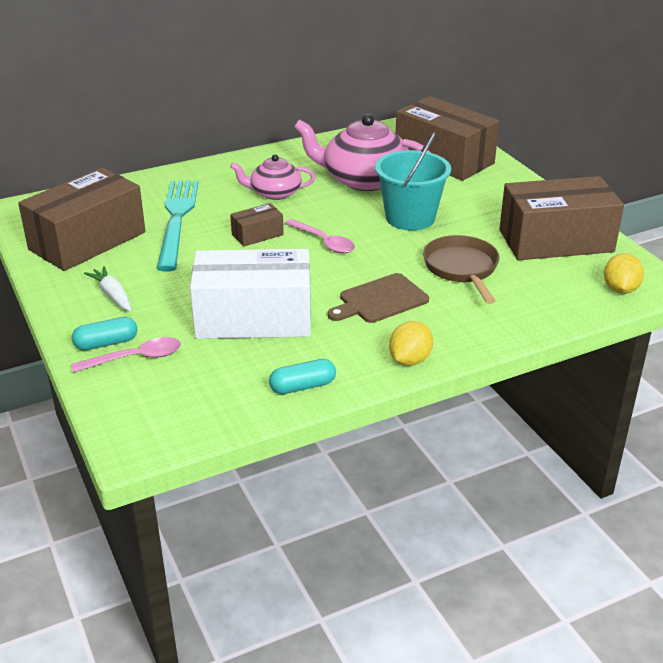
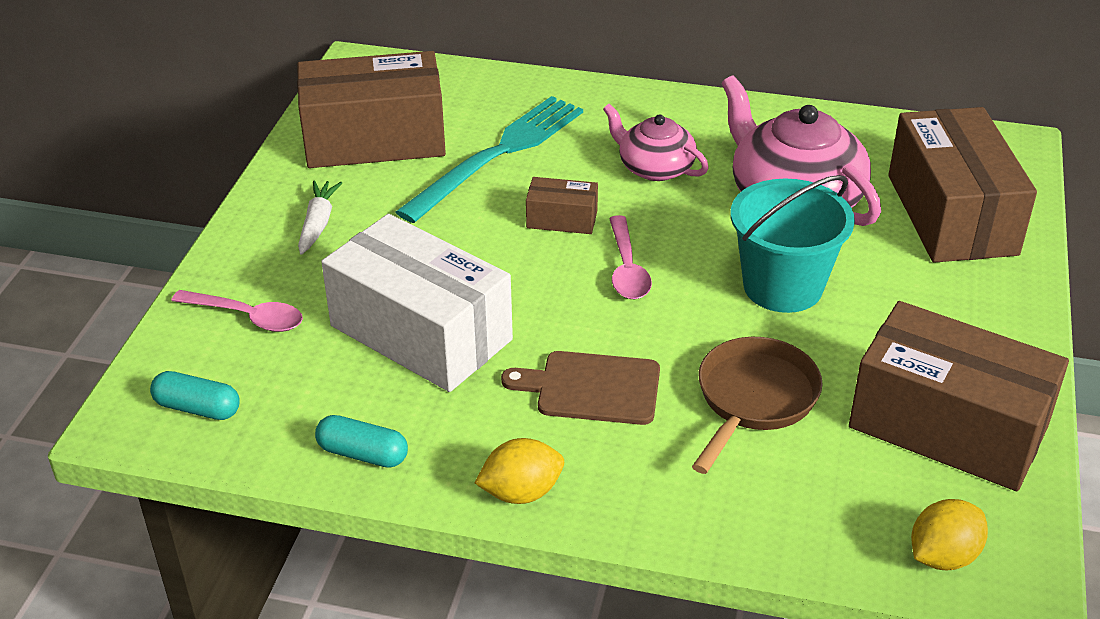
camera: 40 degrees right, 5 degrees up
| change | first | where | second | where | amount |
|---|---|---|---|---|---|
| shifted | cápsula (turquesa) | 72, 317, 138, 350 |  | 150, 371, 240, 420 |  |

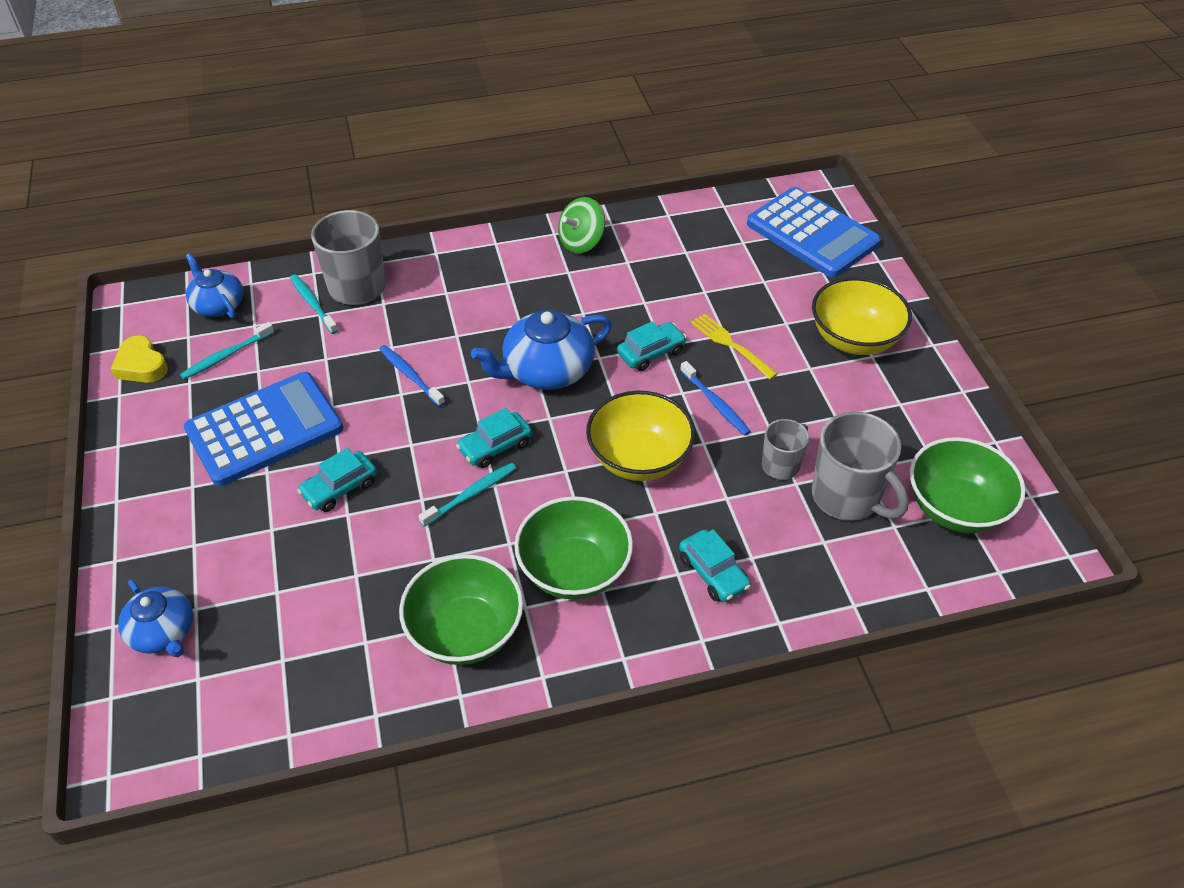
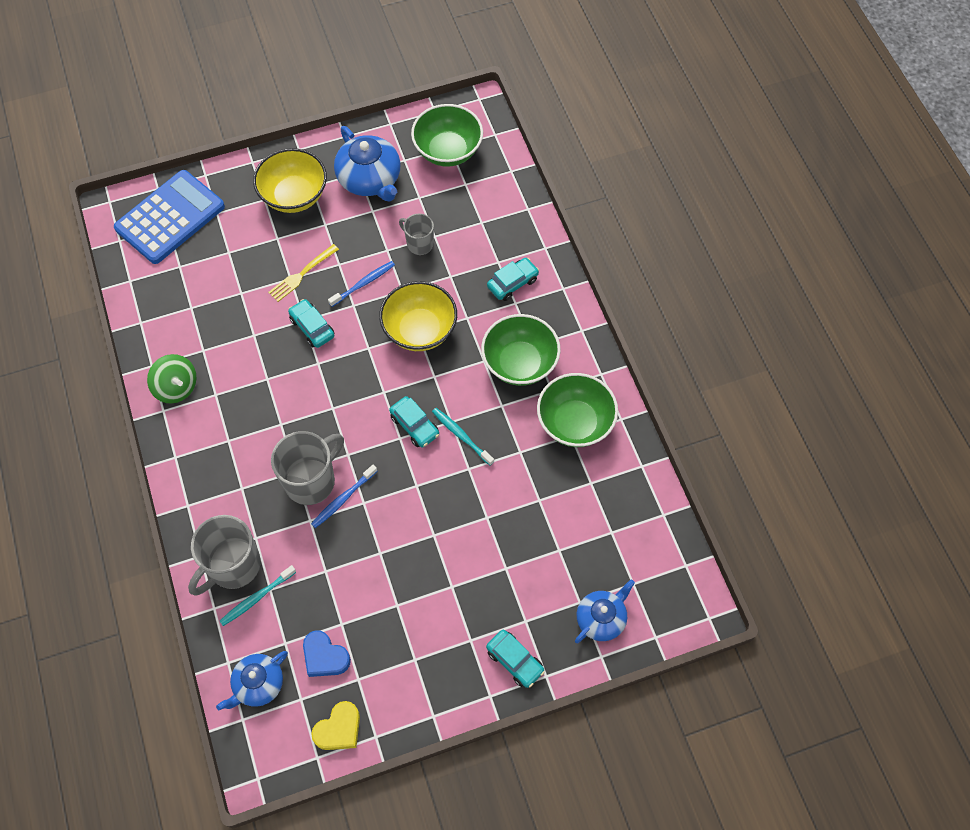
camera: 95 degrees left, 15 degrees up
| change | first | where | second | where | amount |
|---|---|---|---|---|---|
| shifted | tetera (azul) | 471, 310, 612, 390 |  | 334, 126, 401, 202 |  |
| swapped | cepillo de dientes (turquesa) | 180, 322, 274, 380 | corazón (azul) | 303, 630, 351, 677 |  |
| gone | calculadora (azul) | 184, 372, 343, 486 |  |  |  |
| shifted | taza (gris) | 812, 412, 909, 521 |  | 271, 431, 344, 505 |  |
| shifted | coche (turquesa) | 297, 448, 377, 512 |  | 486, 630, 545, 688 |  |

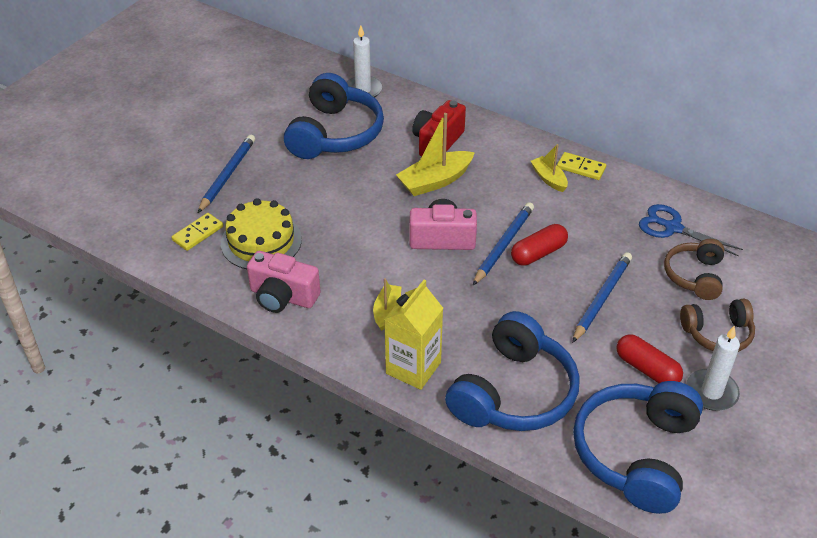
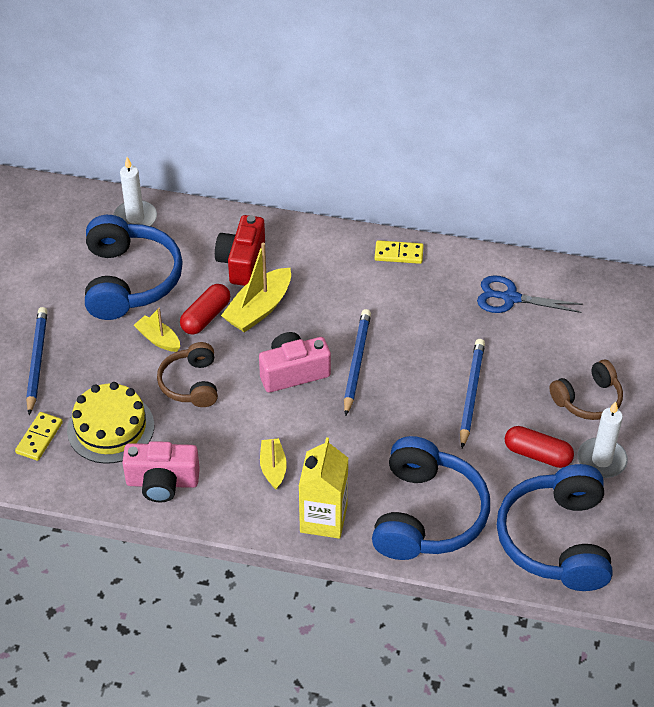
camera: 20 degrees left, 5 degrees up
| change | first | where | second | where | amount |
|---|---|---|---|---|---|
| shifted | barco (amarillo) | 531, 144, 568, 192 |  | 134, 307, 180, 352 |  |
| shifted | cápsula (rojo) | 511, 224, 568, 266 |  | 180, 284, 230, 335 |  |
| shifted | auriculares (marrón) | 664, 239, 724, 300 |  | 157, 342, 218, 407 |  |

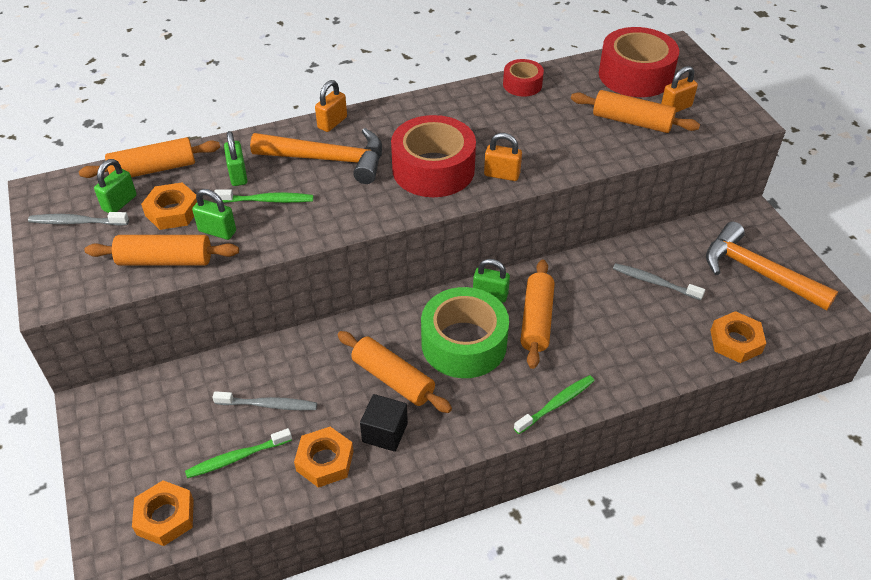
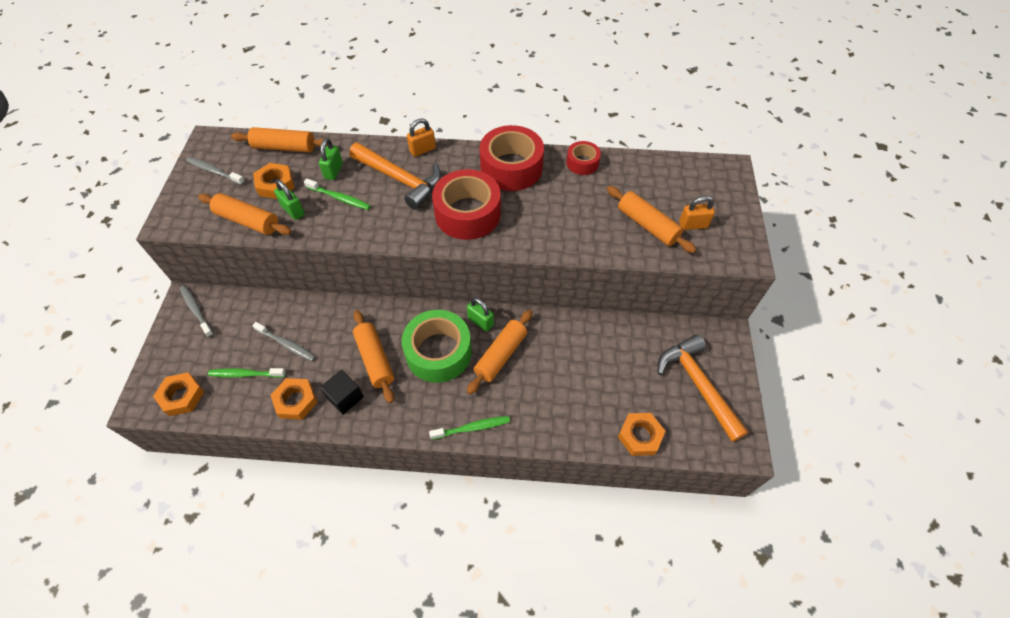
camera: 25 degrees right, 10 degrees up
| change | first | where | second | where | amount |
|---|---|---|---|---|---|
| shifted | cinta adhesiva (rojo) | 599, 27, 679, 97 |  | 479, 125, 544, 191 |  |
| gone | candado (naranja) | 484, 133, 522, 181 |  |  |  |
| gone | candado (verde) | 94, 159, 137, 213 |  |  |  |
| shifted | cepillo de dientes (gris) | 613, 263, 705, 300 |  | 180, 285, 214, 337 |  |

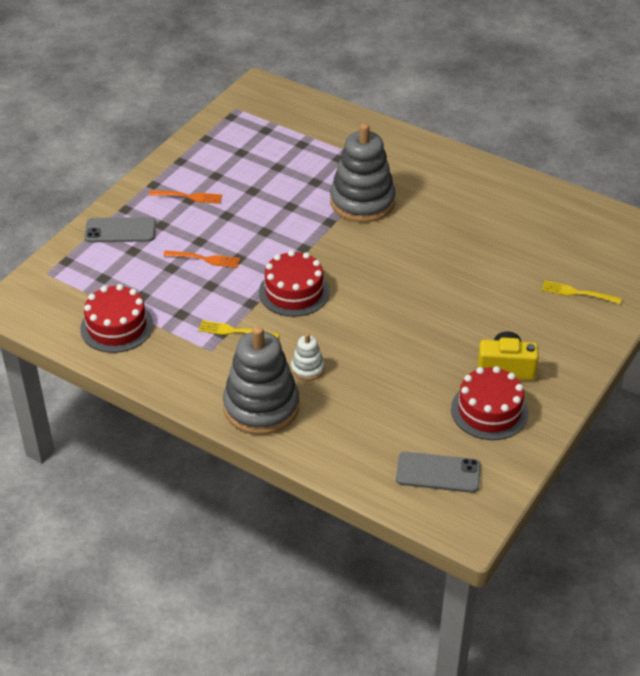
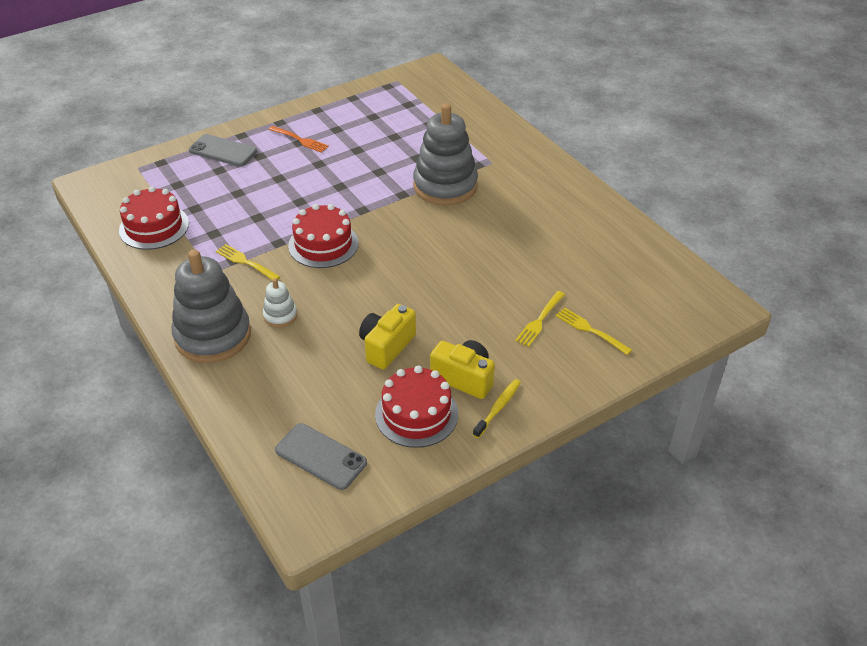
camera: 25 degrees right, 0 degrees up
| change | first | where | second | where | amount |
|---|---|---|---|---|---|
| gone | tenedor (naranja) | 163, 250, 240, 268 |  |  |  |
| new |  |  | tenedor (amarillo) | 515, 291, 565, 347 |  |
| new |  |  | cámara (amarillo) | 359, 304, 416, 370 |  |
| new |  |  | cepillo de dientes (amarillo) | 473, 379, 521, 438 |  |

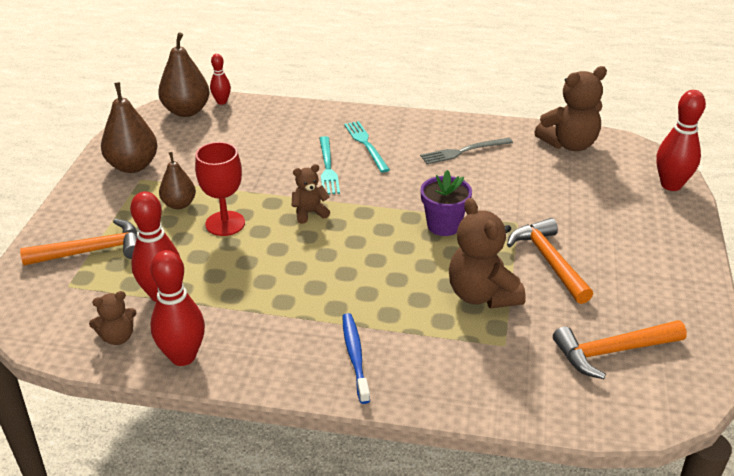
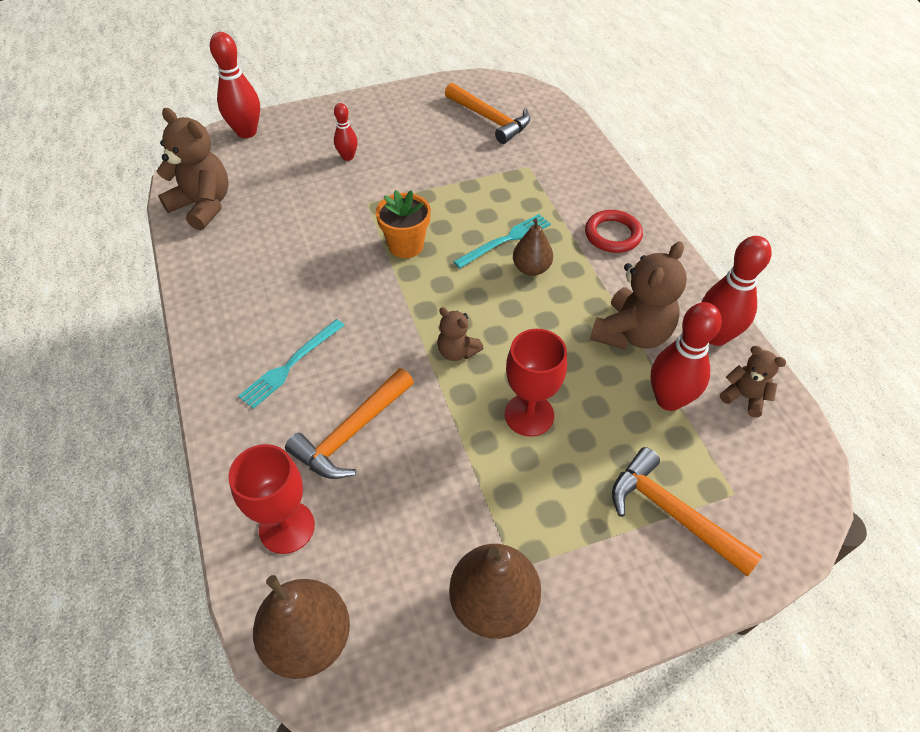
camera: 120 degrees left, 15 degrees up
| change | first | where | second | where | amount |
|---|---|---|---|---|---|
| shifted | bolo (rojo) | 210, 54, 231, 105 |  | 334, 103, 358, 161 |  |
| shifted | tenedor (turquesa) | 319, 136, 340, 194 |  | 453, 214, 551, 268 |  |
| gone | tenedor (gris) | 420, 138, 513, 164 |  |  |  |
| shifted | pera (marrón) | 159, 152, 196, 209 |  | 513, 218, 553, 276 |  |
| repainted | maceta (morado) | 421, 170, 472, 236 | maceta (naranja) | 376, 190, 431, 258 |  |
| shifted | osito (marrón) | 449, 198, 526, 309 |  | 590, 241, 687, 350 |  |
| shifted | martillo (naranja) | 507, 218, 593, 304 |  | 285, 368, 414, 479 |  |
| swapped | cepillo de dientes (azul) | 342, 313, 370, 404 | anillo (rojo) | 585, 210, 643, 253 |  |
| new |  |  | copa (rojo) | 228, 444, 315, 554 |  |

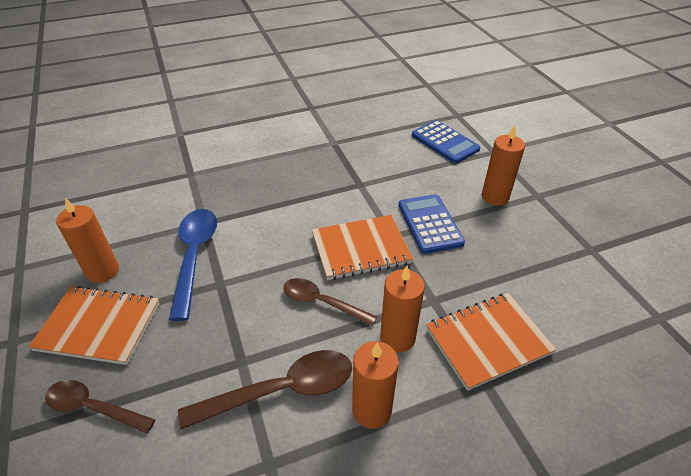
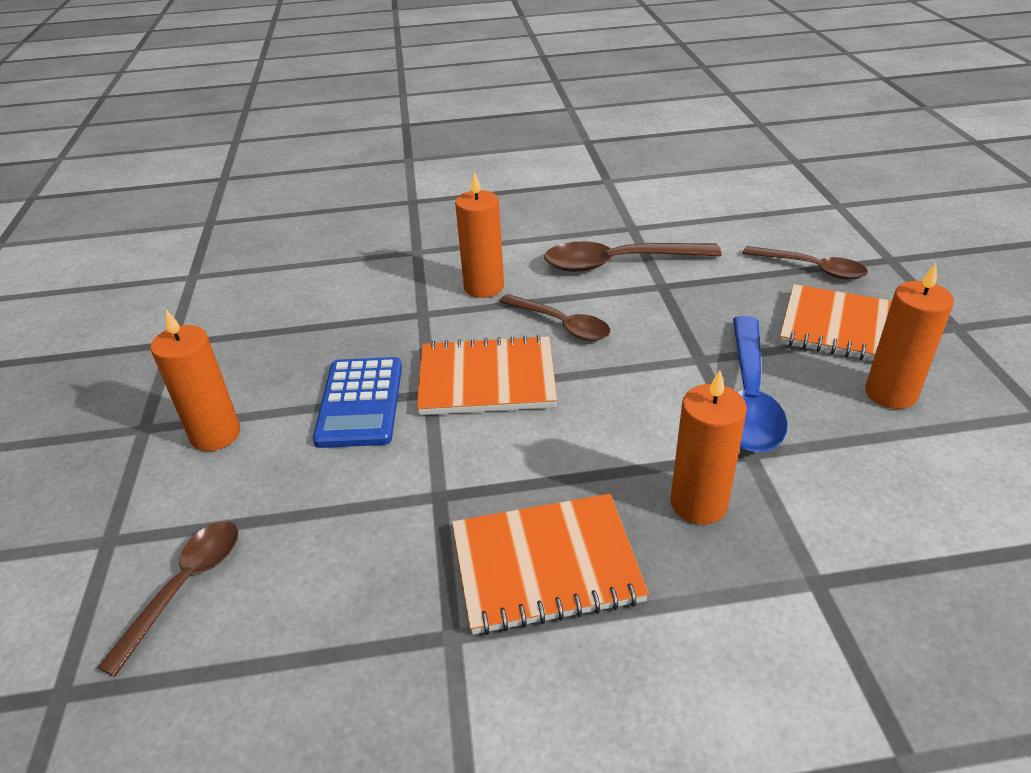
camera: 165 degrees left, 5 degrees down
| change | first | where | second | where | amount |
|---|---|---|---|---|---|
| swapped | calculadora (azul) | 412, 120, 480, 164 | cuchara (marrón) | 97, 521, 238, 677 |  |
| shifted | cuaderno (naranja) | 426, 293, 556, 391 |  | 452, 494, 649, 635 |  |
| shifted | vela (naranja) | 352, 341, 399, 429 |  | 670, 370, 747, 525 |  |

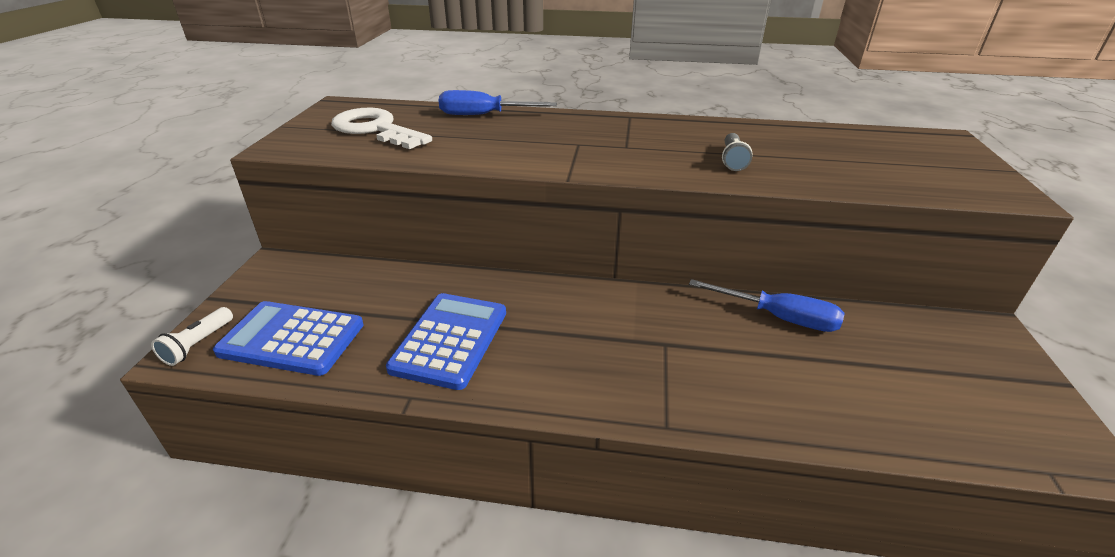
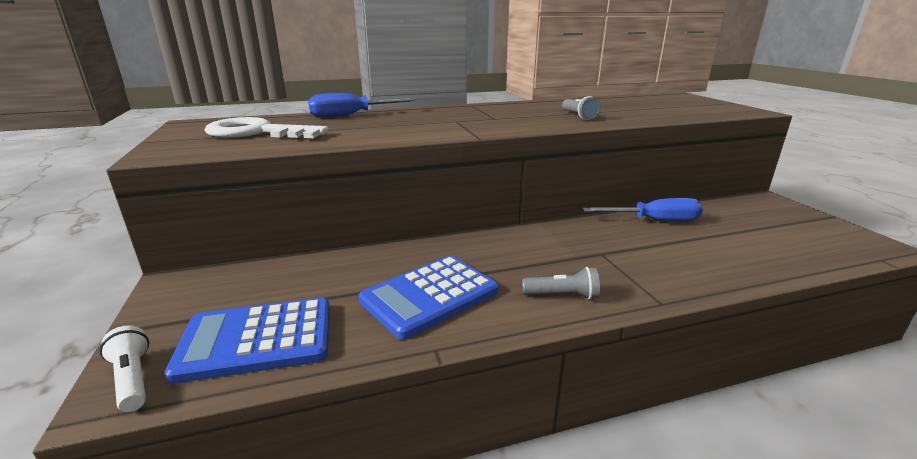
camera: 25 degrees left, 10 degrees down
| change | first | where | second | where | amount |
|---|---|---|---|---|---|
| rotated | calculadora (azul) | 386, 293, 506, 390 |  | 359, 256, 499, 340 | 120 degrees counterclockwise |
| rotated | lámpara de mano (blanco) | 151, 307, 233, 366 |  | 100, 325, 149, 412 | 150 degrees clockwise |
| new |  |  | lámpara de mano (gris) | 522, 267, 600, 299 |  |

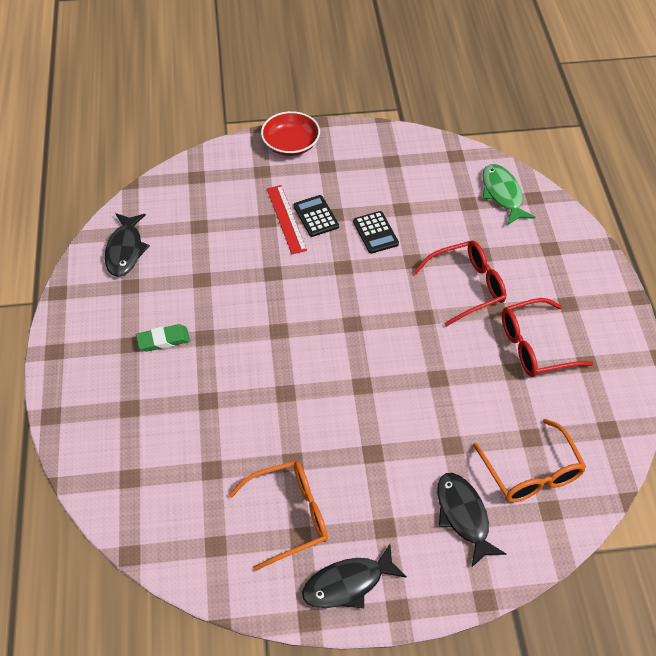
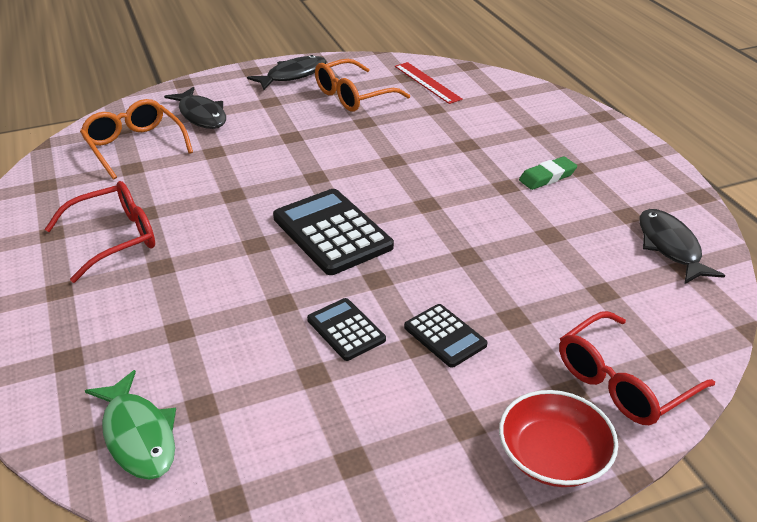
camera: 165 degrees right, 15 degrees down
| change | first | where | second | where | amount |
|---|---|---|---|---|---|
| shifted | regla (rojo) | 267, 185, 307, 254 |  | 395, 62, 463, 104 |  |
| shifted | gafas (rojo) | 414, 241, 506, 327 |  | 559, 311, 715, 425 |  |
| new |  |  | calculadora (negro) | 273, 189, 394, 275 |  |

